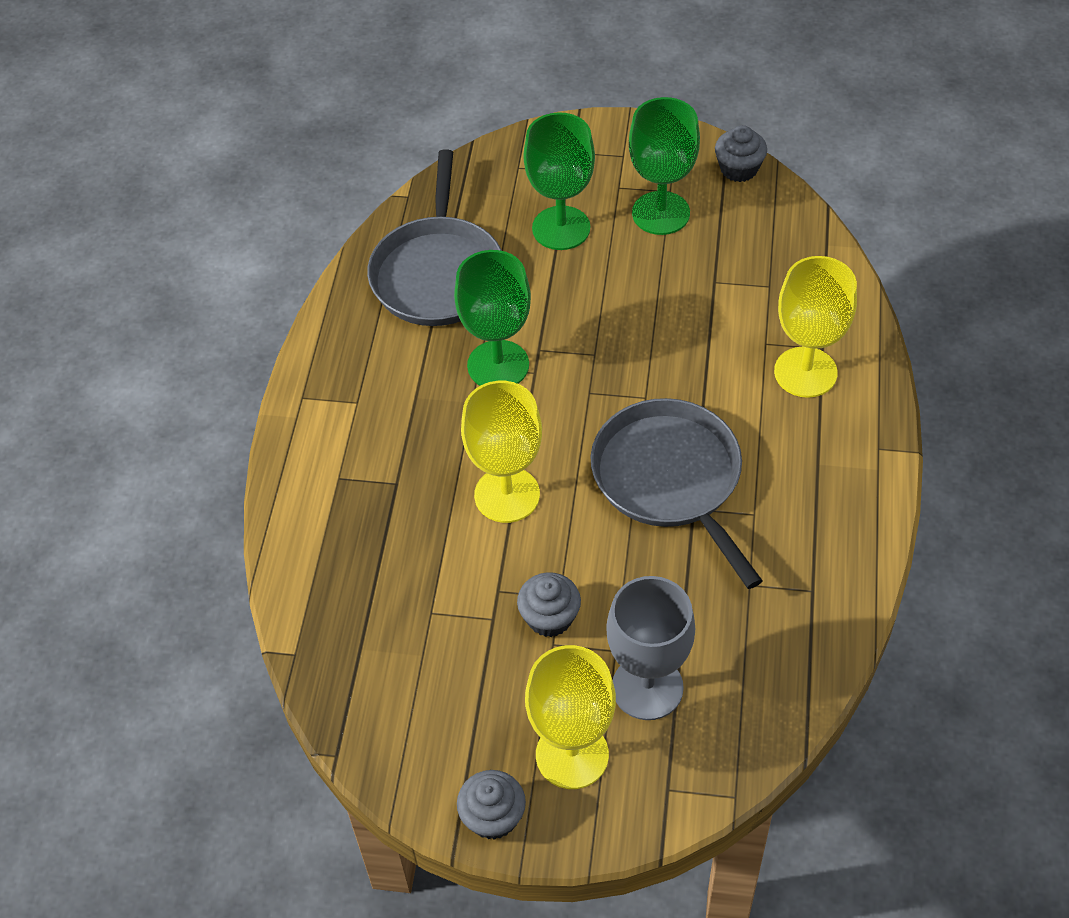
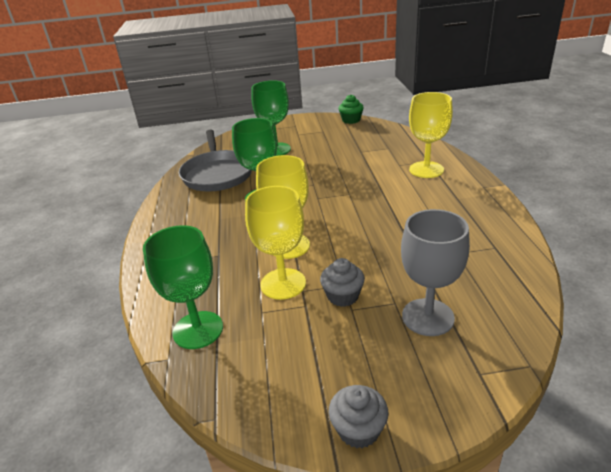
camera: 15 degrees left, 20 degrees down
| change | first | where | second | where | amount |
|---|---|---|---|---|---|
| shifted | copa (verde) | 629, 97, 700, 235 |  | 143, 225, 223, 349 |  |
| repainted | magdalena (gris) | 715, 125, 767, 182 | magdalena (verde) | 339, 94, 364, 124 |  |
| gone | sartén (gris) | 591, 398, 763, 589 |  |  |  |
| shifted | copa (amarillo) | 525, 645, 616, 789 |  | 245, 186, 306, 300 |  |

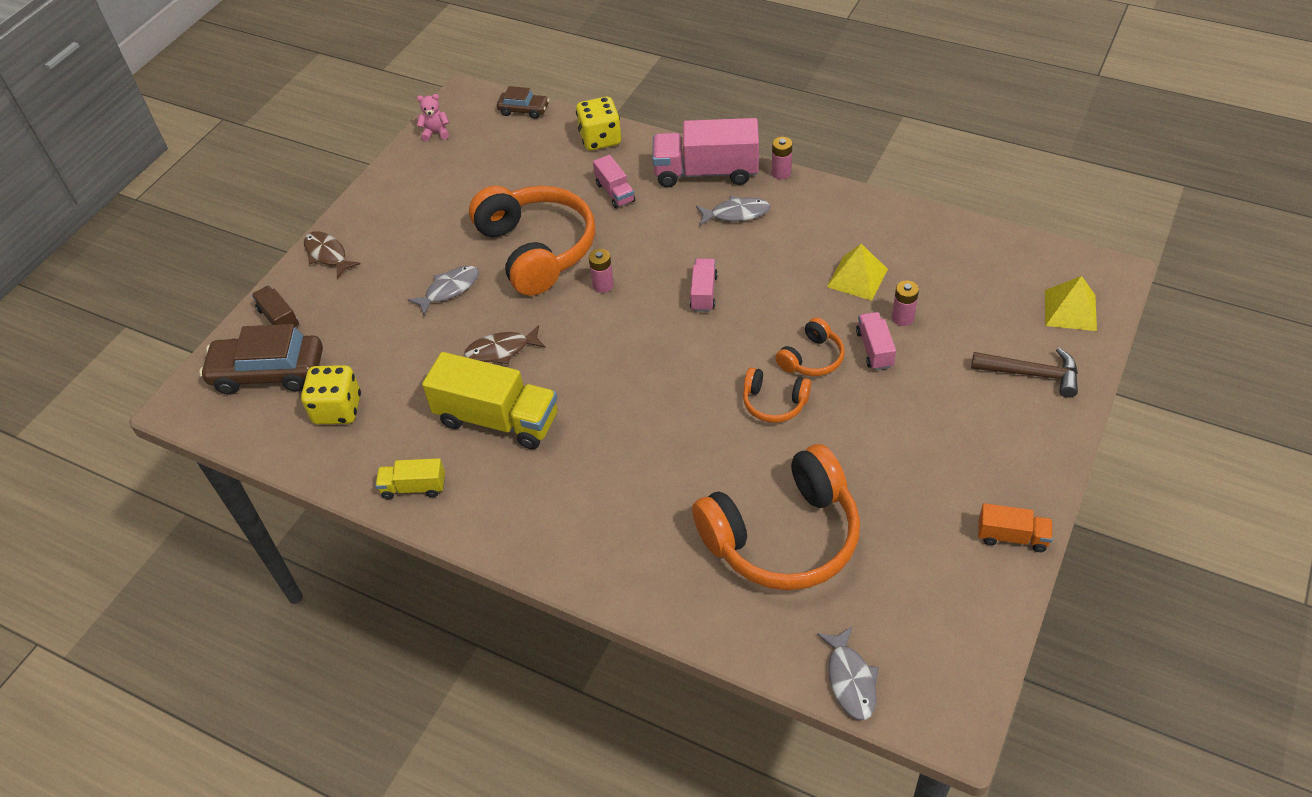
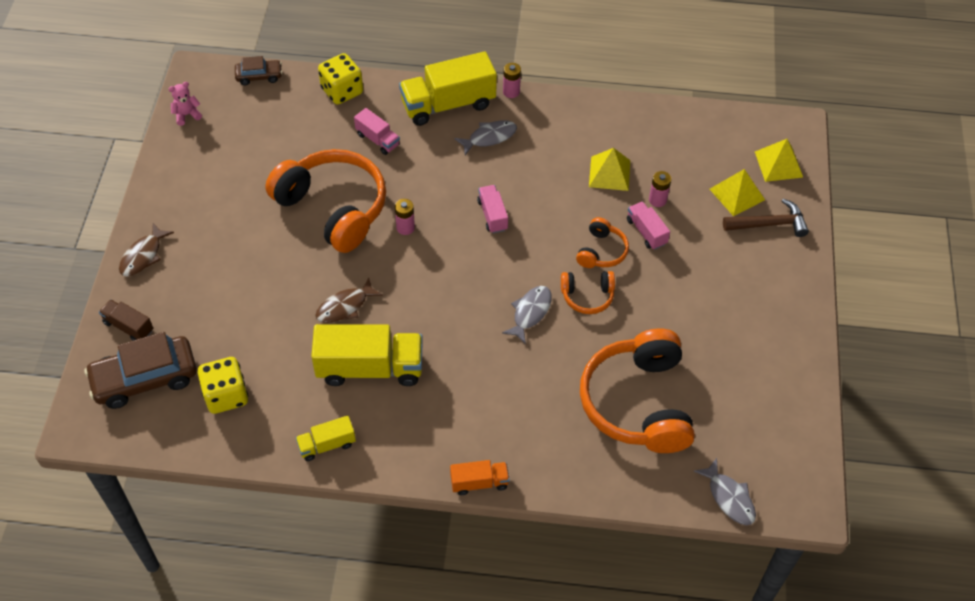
camera: 25 degrees left, 5 degrees up
| change | first | where | second | where | amount |
|---|---|---|---|---|---|
| repainted | camión (rosa) | 652, 118, 759, 187 | camión (amarillo) | 399, 51, 497, 126 |  |
| rotated | pez (marrón) | 304, 231, 360, 278 |  | 119, 223, 174, 276 | 90 degrees counterclockwise |
| shifted | pez (gris) | 407, 266, 479, 315 |  | 502, 286, 552, 344 |  |
| rotated | auriculares (naranja) | 692, 444, 860, 590 |  | 580, 328, 695, 453 | 135 degrees clockwise |
| shifted | camión (naranja) | 978, 503, 1053, 552 |  | 450, 460, 510, 495 |  |
| new |  |  | pirámide (amarillo) | 710, 169, 765, 216 |  |

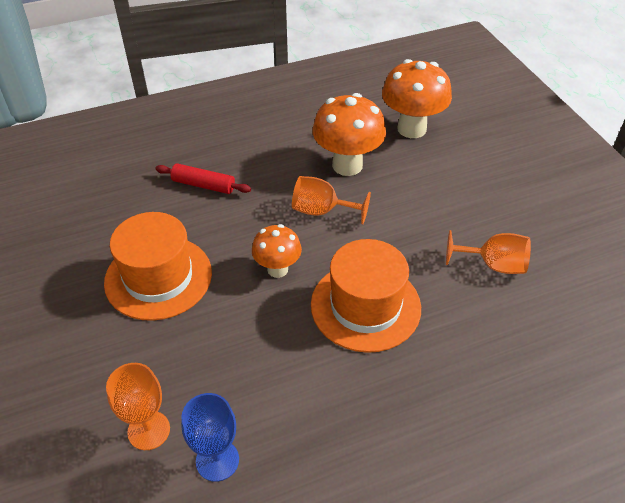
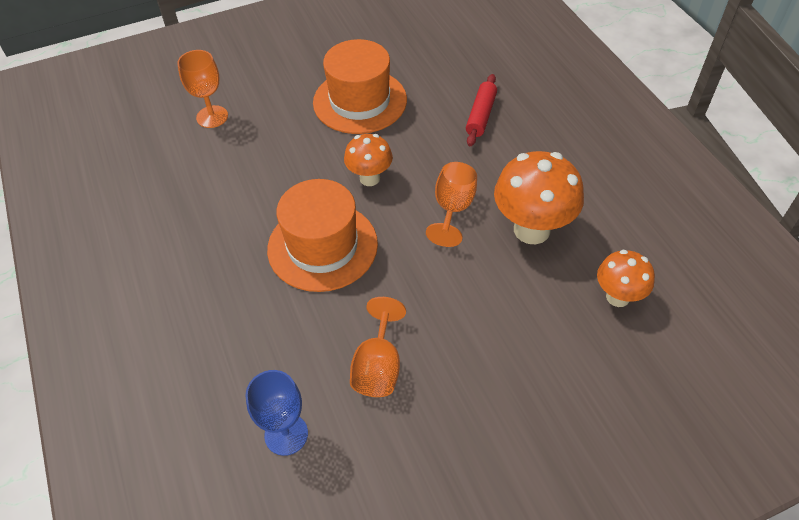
camera: 90 degrees right, 5 degrees up
| change | first | where | second | where | amount |
|---|---|---|---|---|---|
| scaled | seta (naranja) | 382, 59, 452, 138 |  | 597, 250, 655, 307 | x0.60 |
| shifted | copa (azul) | 181, 393, 239, 482 |  | 245, 370, 308, 456 |  |

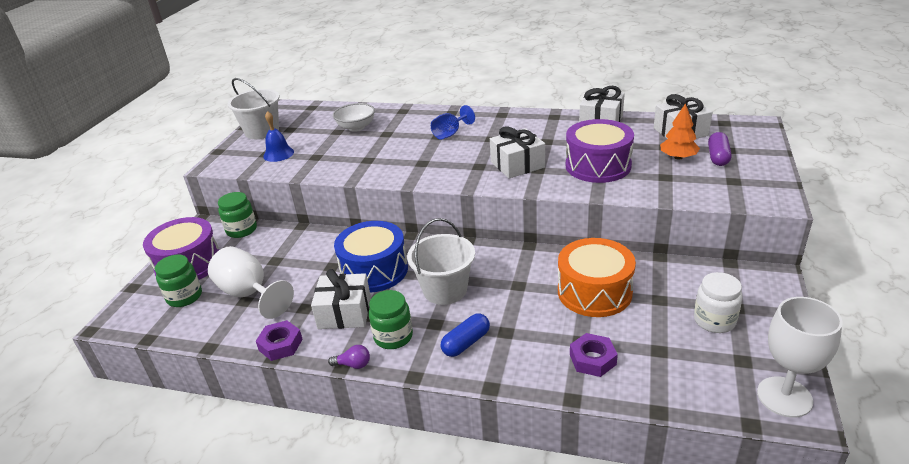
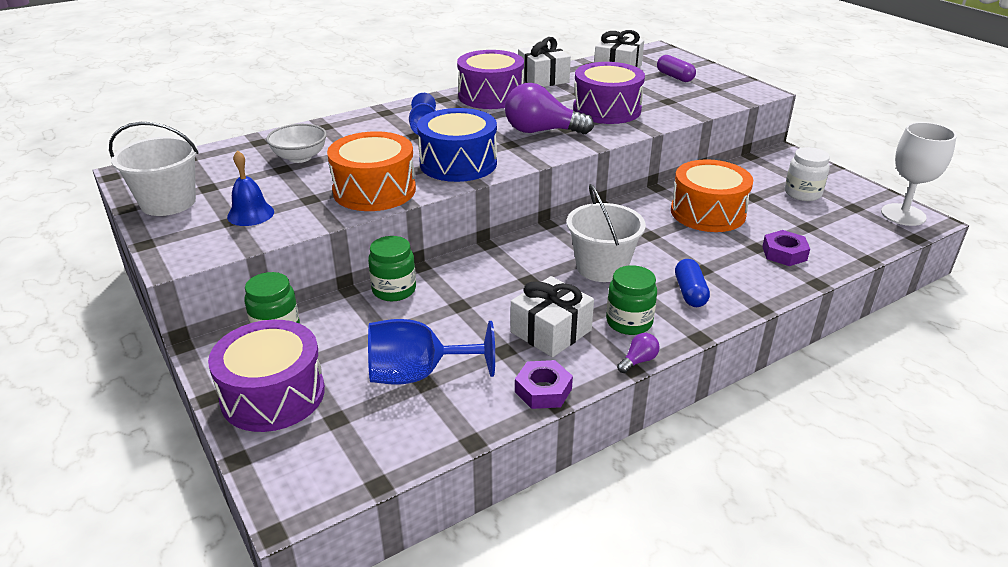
camera: 50 degrees left, 0 degrees up
| change | first | where | second | where | amount |
|---|---|---|---|---|---|
| gone | árbol (naranja) | 660, 103, 700, 160 |  |  |  |
| swapped | regalo (blanco) | 490, 127, 545, 178 | bombilla (morado) | 505, 83, 594, 134 |  |
| shifted | tambor (azul) | 334, 221, 408, 293 |  | 417, 108, 497, 182 |  |
| repainted | copa (blanco) | 208, 246, 294, 319 | copa (azul) | 368, 319, 495, 385 |  |
| shifted | tarro (verde) | 155, 255, 202, 307 |  | 368, 236, 416, 301 |  |
| new |  |  | tambor (morado) | 457, 50, 524, 109 |  |
| new |  |  | tambor (naranja) | 327, 131, 416, 211 |  |

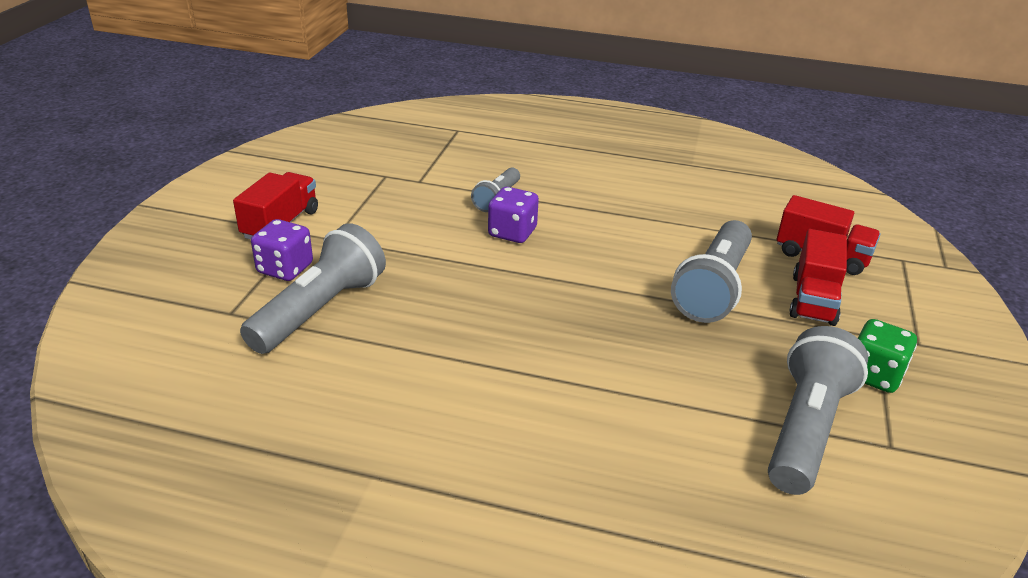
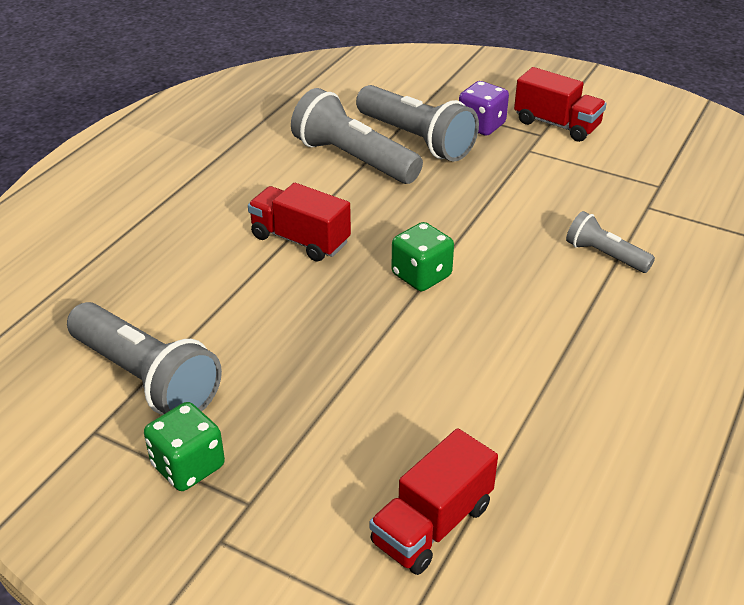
camera: 105 degrees right, 5 degrees up
| change | first | where | second | where | amount |
|---|---|---|---|---|---|
| gone | dado (morado) | 488, 187, 539, 243 |  |  |  |
| shifted | lámpara de mano (gris) | 671, 220, 752, 323 |  | 291, 88, 423, 184 |  |
| shifted | camión (rojo) | 789, 229, 847, 326 |  | 248, 183, 351, 262 |  |
| new |  |  | dado (verde) | 391, 222, 454, 291 |  |

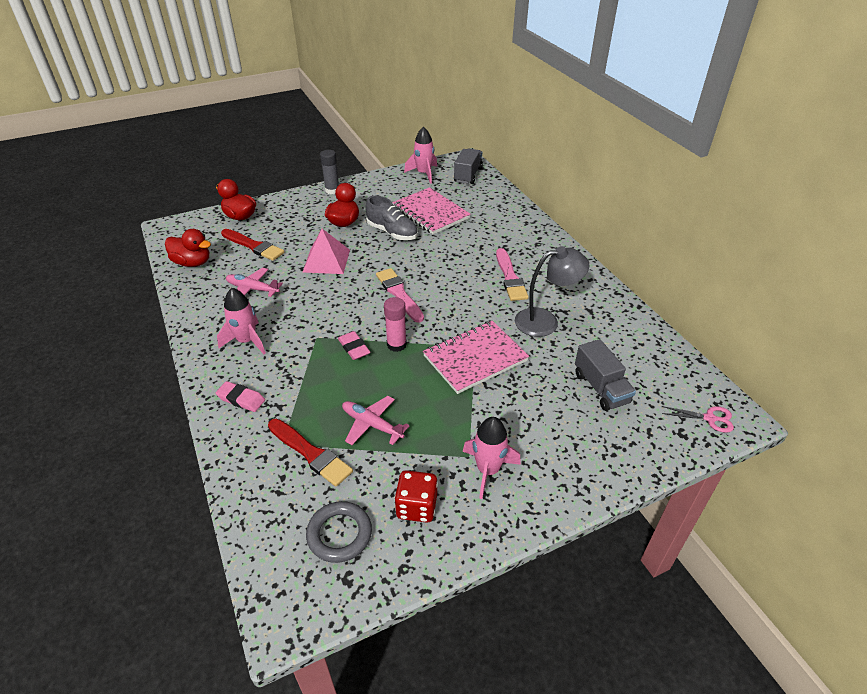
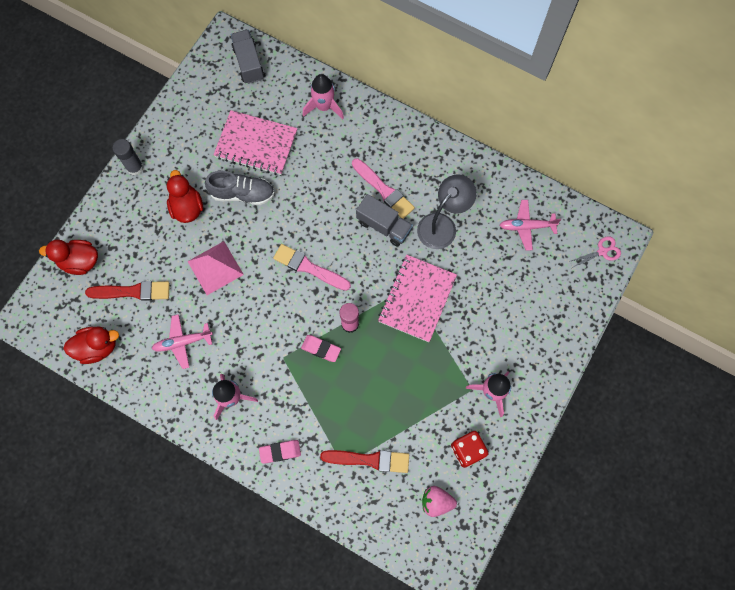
camera: 35 degrees left, 30 degrees up
| change | first | where | second | where | amount |
|---|---|---|---|---|---|
| shifted | cohete (rosa) | 404, 127, 437, 184 |  | 303, 74, 344, 119 |  |
| shifted | camión (gris) | 575, 339, 636, 411 |  | 356, 194, 413, 246 |  |
| shifted | avión (rosa) | 342, 396, 410, 445 |  | 500, 200, 561, 250 |  |
| swapped | anillo (gris) | 306, 501, 372, 563 | fresa (rosa) | 422, 486, 457, 517 |  |

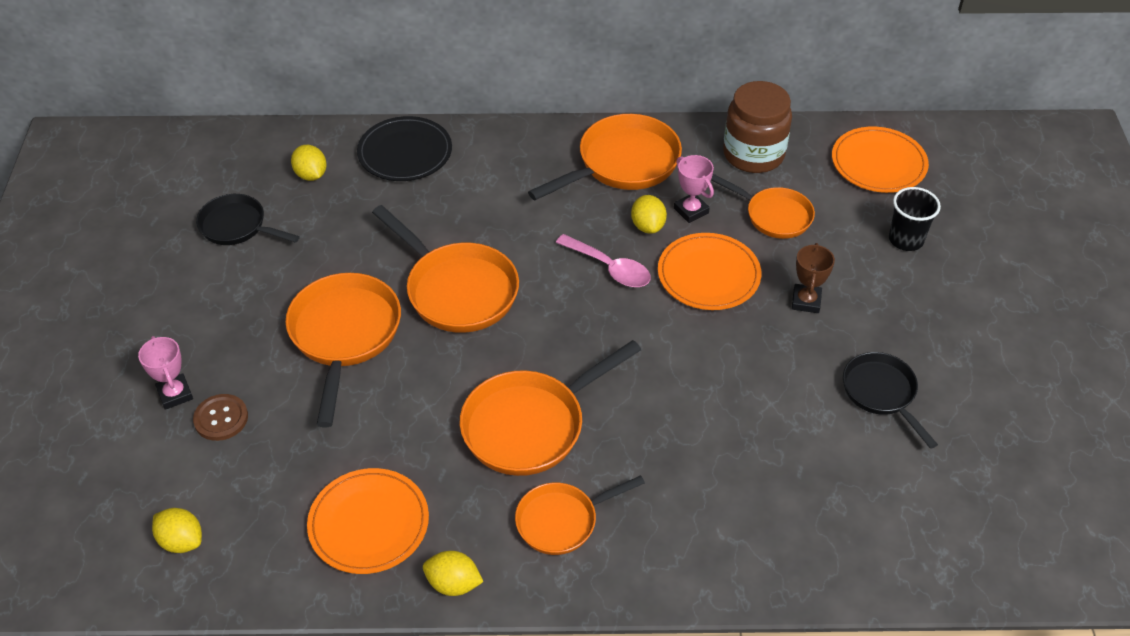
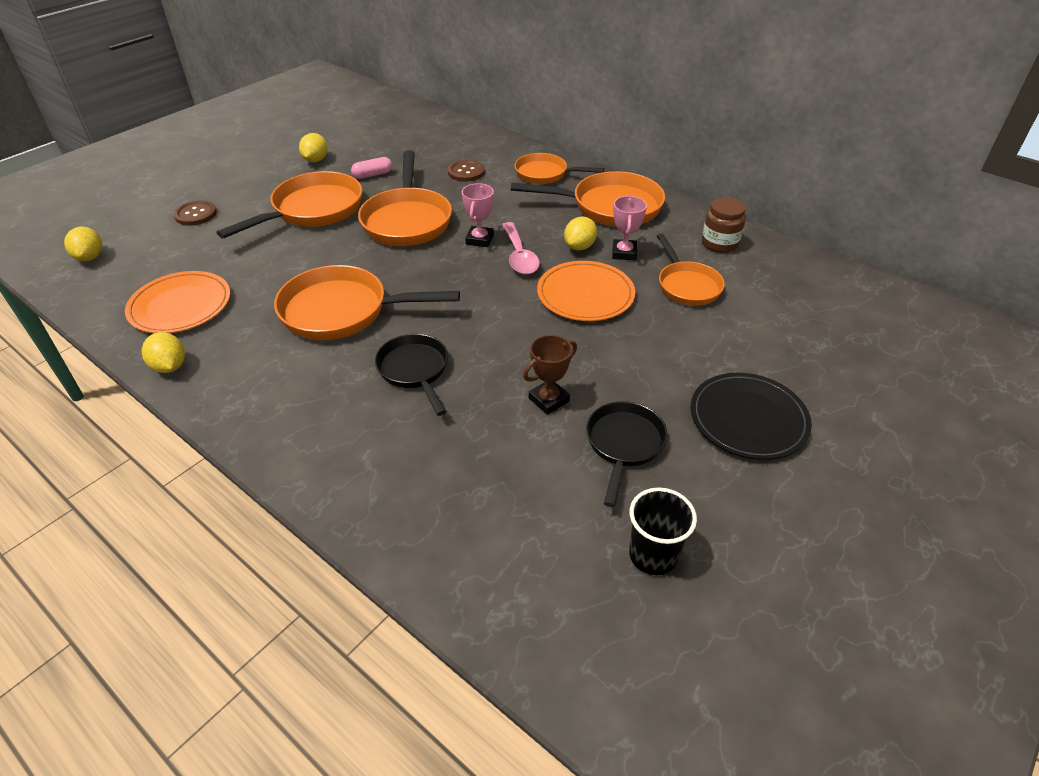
camera: 40 degrees right, 5 degrees down
| change | first | where | second | where | amount |
|---|---|---|---|---|---|
| scaled | tarro (marrón) | 723, 81, 792, 173 |  | 702, 197, 746, 253 | x0.63 |
| shifted | plato (negro) | 357, 116, 452, 181 |  | 690, 373, 812, 460 |  |
| gone | plato (naranja) | 832, 127, 929, 193 |  |  |  |
| shifted | limón (amarillo) | 291, 145, 327, 181 |  | 299, 133, 328, 162 |  |
| shifted | vaso (negro) | 889, 187, 941, 251 |  | 629, 487, 697, 575 |  |
| shifted | sartén (negro) | 196, 194, 300, 245 |  | 375, 334, 448, 416 |  |
| shifted | trofeo (marrón) | 792, 243, 835, 313 |  | 523, 335, 577, 415 |  |
| shifted | trofeo (rosa) | 138, 336, 193, 410 |  | 462, 183, 494, 247 |  |
| shifted | sartén (naranja) | 515, 475, 645, 555 |  | 515, 153, 604, 184 |  |
| new |  |  | cápsula (rosa) | 351, 157, 392, 179 |  |
| new |  |  | botón (marrón) | 448, 160, 485, 182 |  |

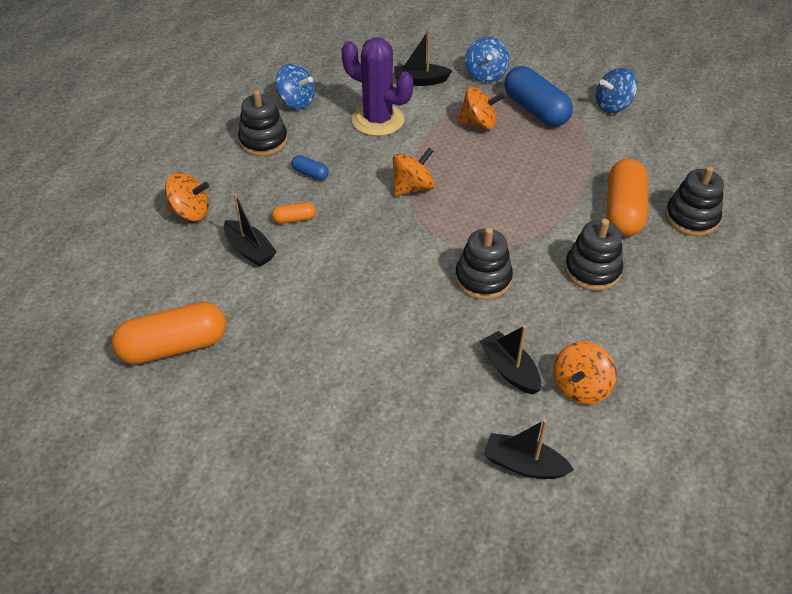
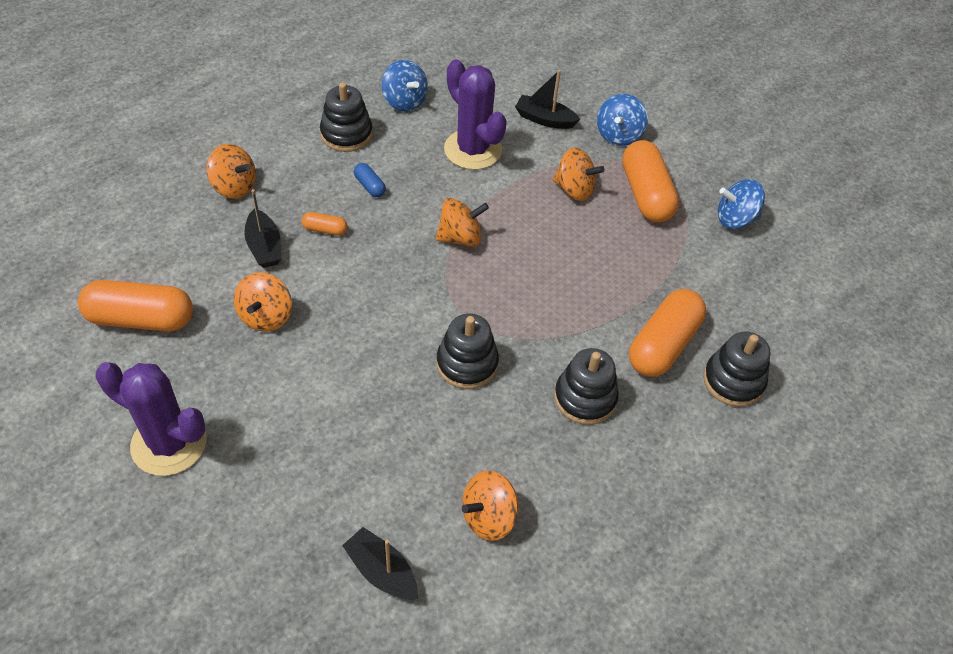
camera: 20 degrees right, 5 degrees up
| change | first | where | second | where | amount |
|---|---|---|---|---|---|
| repainted | cápsula (azul) | 504, 66, 573, 127 | cápsula (naranja) | 622, 140, 679, 222 |  |
| gone | barco (negro) | 479, 325, 541, 395 |  |  |  |
| new |  |  | peonza (naranja) | 234, 272, 292, 332 |  |
| new |  |  | cactus (morado) | 96, 362, 207, 476 |  |

